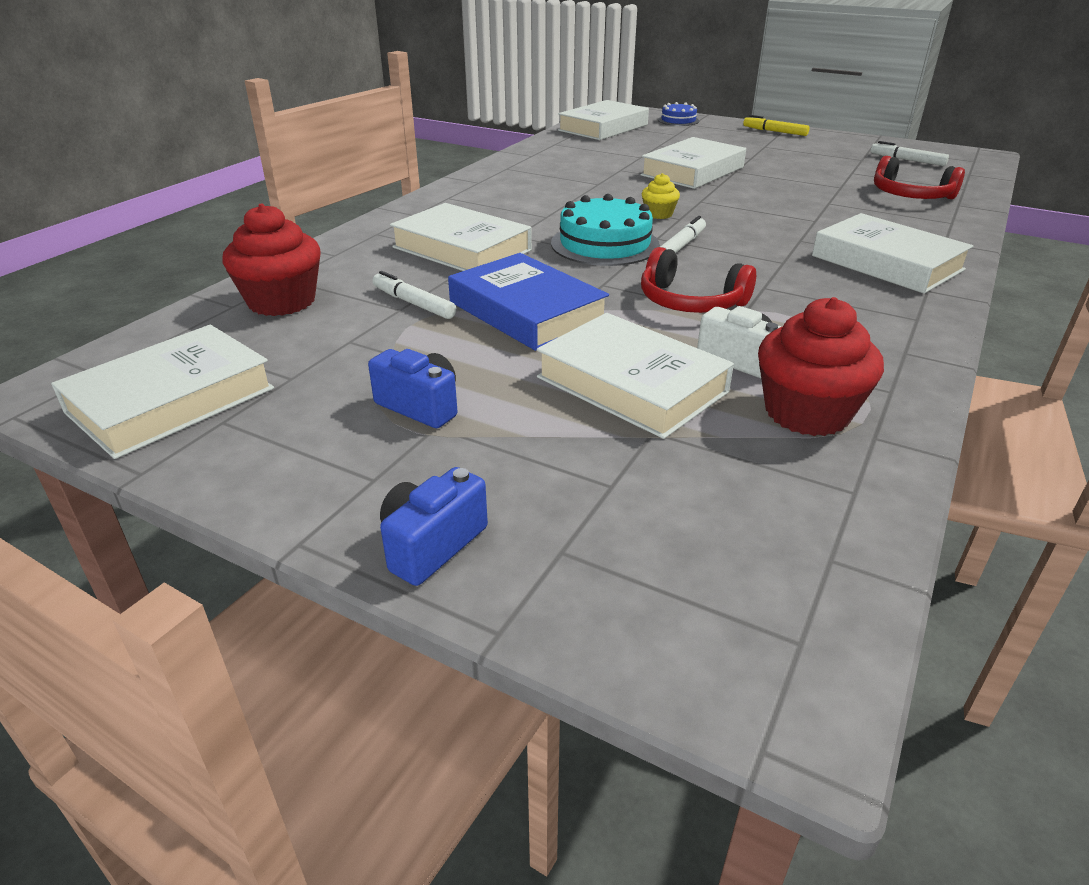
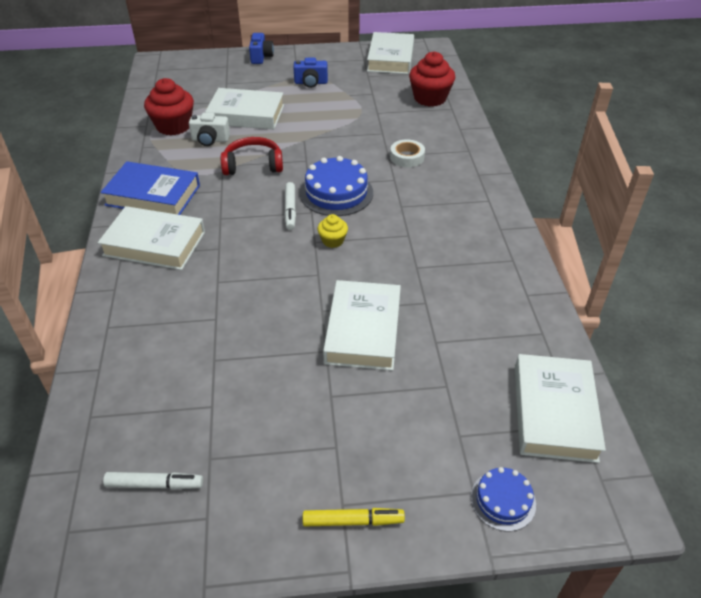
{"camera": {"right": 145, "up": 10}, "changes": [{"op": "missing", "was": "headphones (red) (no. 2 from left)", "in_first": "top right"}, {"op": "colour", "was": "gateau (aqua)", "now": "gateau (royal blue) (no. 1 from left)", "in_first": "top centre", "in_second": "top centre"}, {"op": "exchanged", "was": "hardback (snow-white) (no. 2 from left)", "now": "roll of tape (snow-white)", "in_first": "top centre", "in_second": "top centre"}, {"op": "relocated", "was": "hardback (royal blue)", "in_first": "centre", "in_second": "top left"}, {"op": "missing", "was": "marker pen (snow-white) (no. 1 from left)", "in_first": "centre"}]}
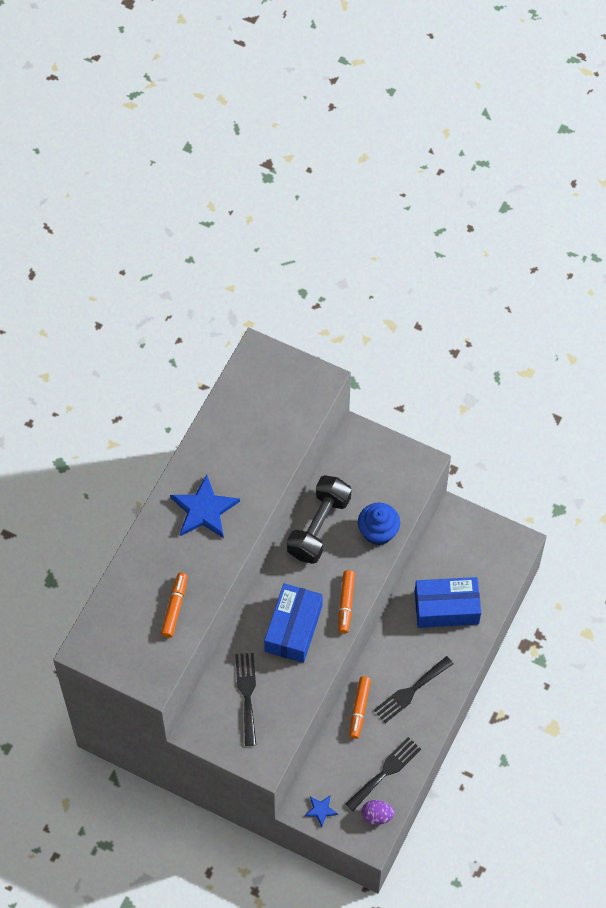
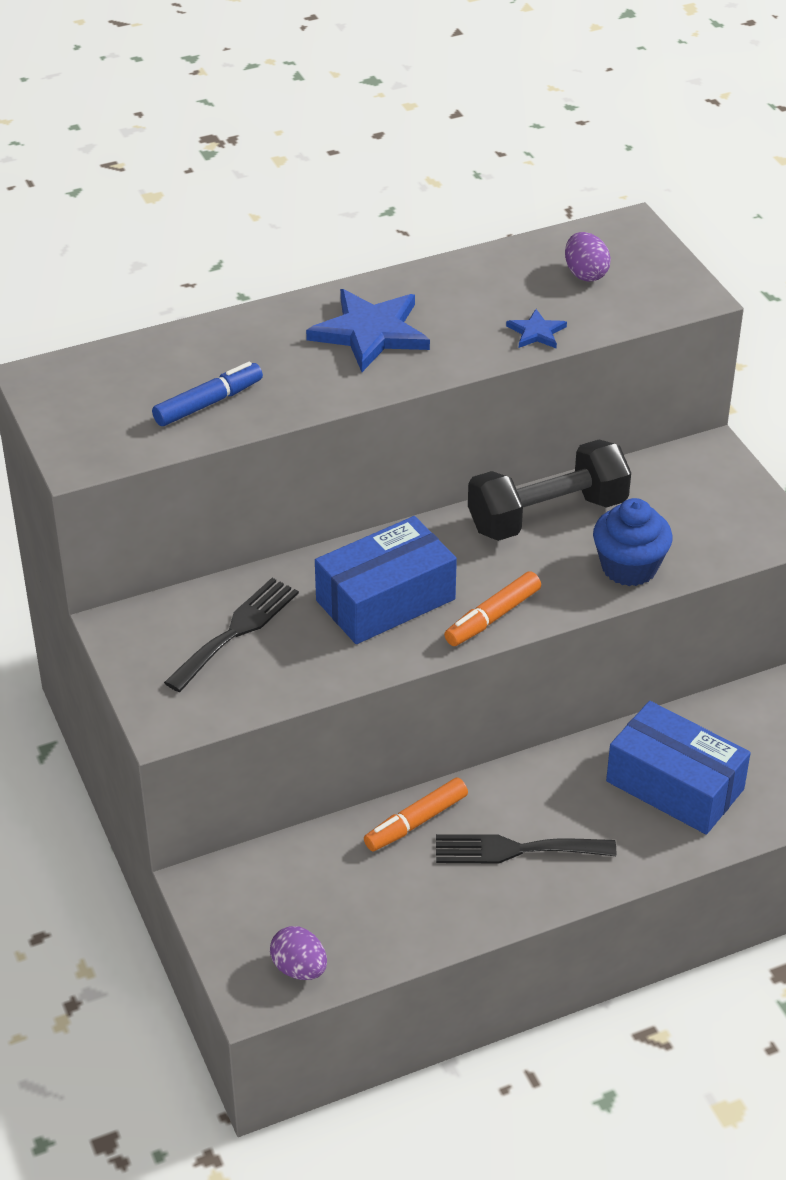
{"camera": {"right": 40, "up": -20}, "changes": [{"op": "colour", "was": "marker pen (orange-coloured) (no. 1 from left)", "now": "marker pen (royal blue)", "in_first": "middle left", "in_second": "middle left"}, {"op": "missing", "was": "table fork (black) (no. 2 from left)", "in_first": "bottom centre"}, {"op": "relocated", "was": "star (royal blue) (no. 2 from left)", "in_first": "bottom centre", "in_second": "top right"}, {"op": "appeared", "now": "egg (royal purple) (no. 2 from left)", "in_second": "top right"}]}
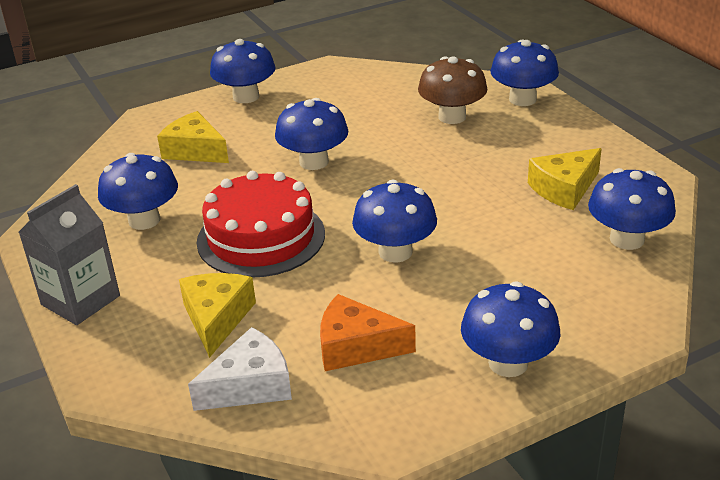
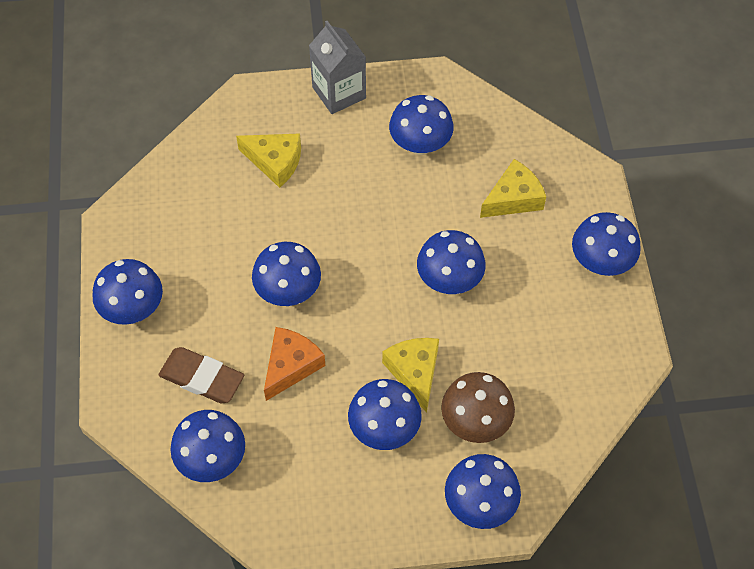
{"camera": {"right": 110, "up": 25}, "changes": [{"op": "relocated", "was": "piece of cheese (bright yellow) (no. 3 from left in the first image)", "now": "piece of cheese (bright yellow) (no. 2 from left)", "in_first": "middle right", "in_second": "centre"}, {"op": "missing", "was": "gateau (red)", "in_first": "centre"}, {"op": "relocated", "was": "piece of cheese (orange-coloured)", "in_first": "bottom centre", "in_second": "centre"}, {"op": "missing", "was": "piece of cheese (snow-white)", "in_first": "bottom centre"}, {"op": "appeared", "now": "pencil eraser (dark brown)", "in_second": "middle left"}, {"op": "appeared", "now": "toadstool (royal blue) (no. 4 from left)", "in_second": "bottom centre"}]}
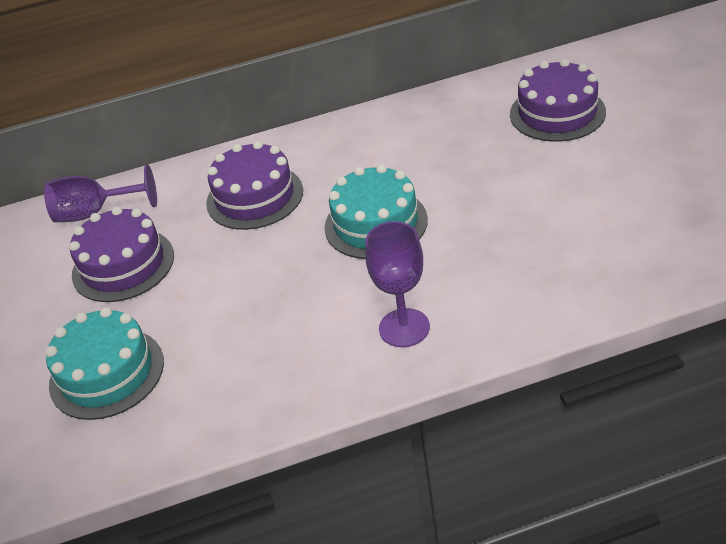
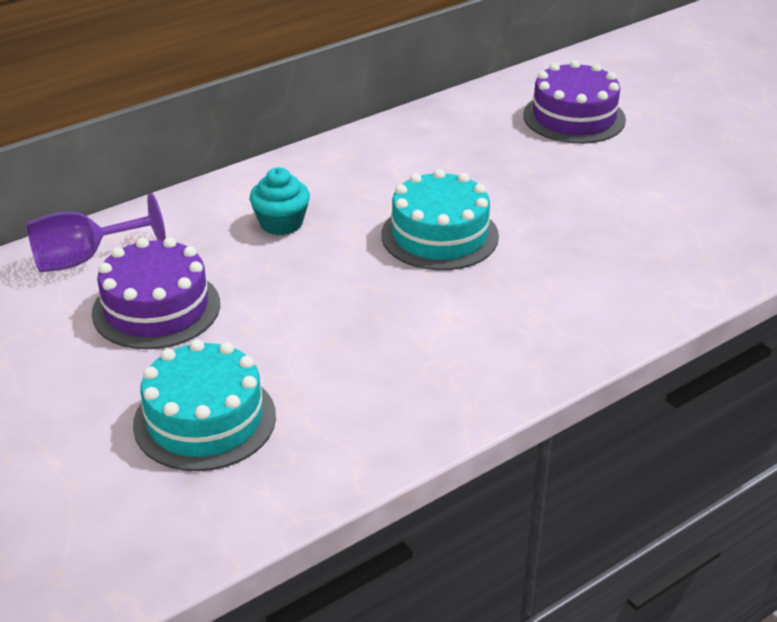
{"camera": {"right": -25, "up": -5}, "changes": [{"op": "exchanged", "was": "gateau (royal purple) (no. 2 from left)", "now": "fairy cake (aqua)", "in_first": "centre", "in_second": "top centre"}, {"op": "missing", "was": "chalice (royal purple) (no. 2 from left)", "in_first": "centre"}]}
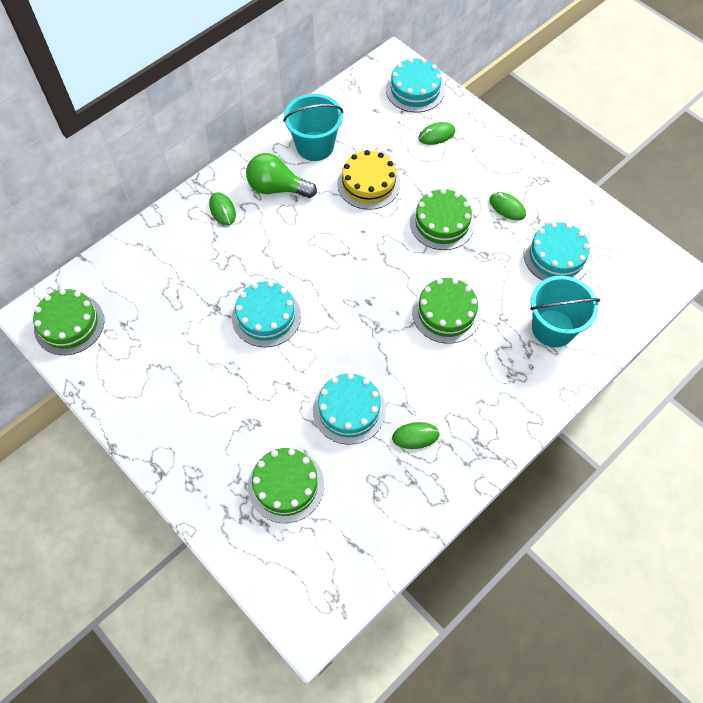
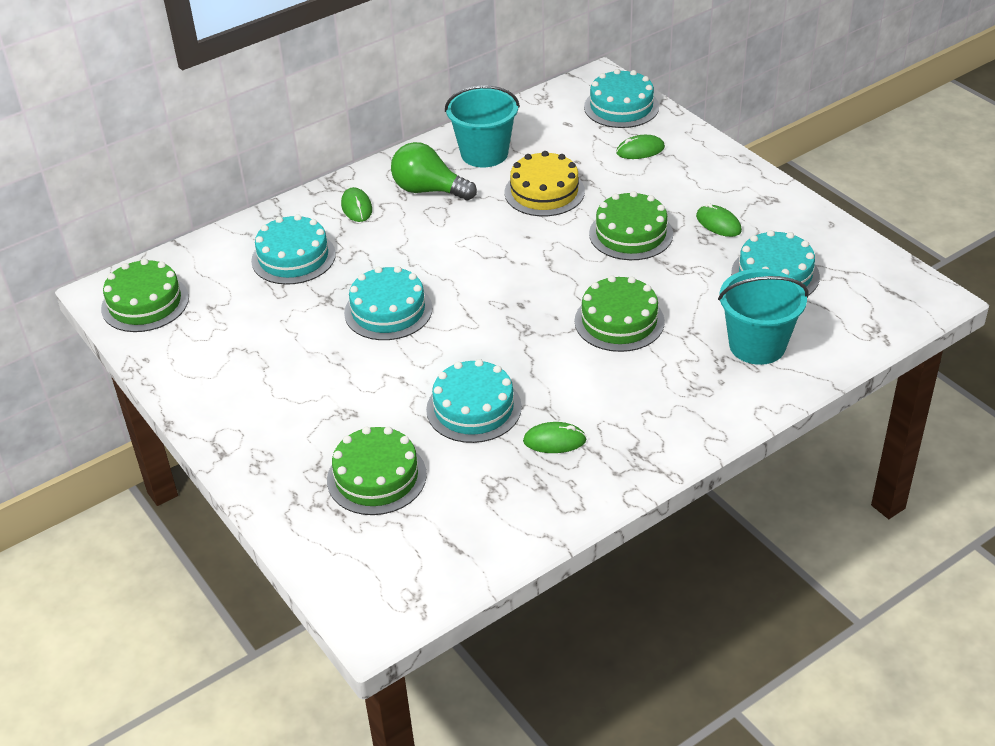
{"camera": {"right": 10, "up": -20}, "changes": [{"op": "appeared", "now": "gateau (aqua) (no. 1 from left)", "in_second": "middle left"}]}
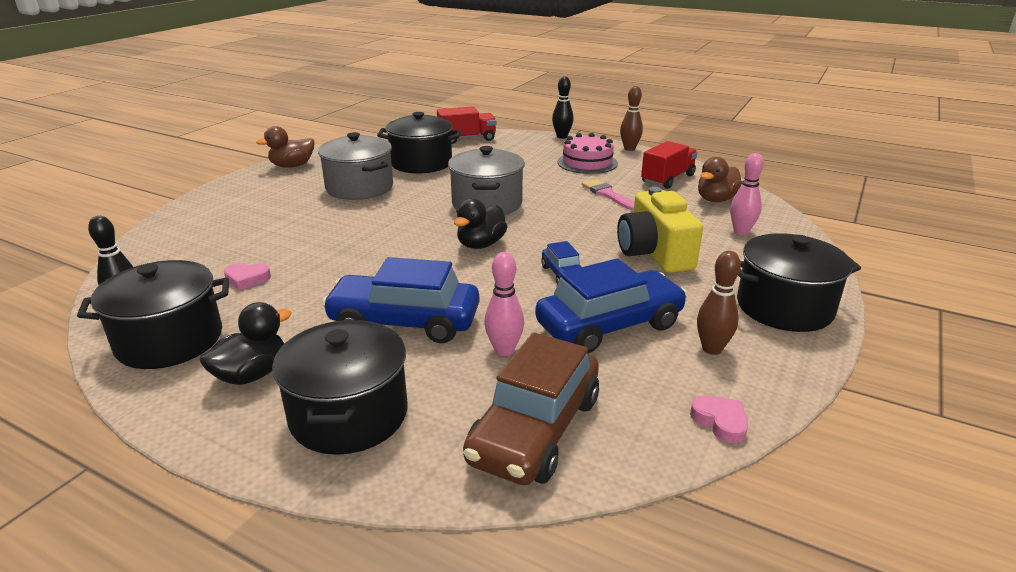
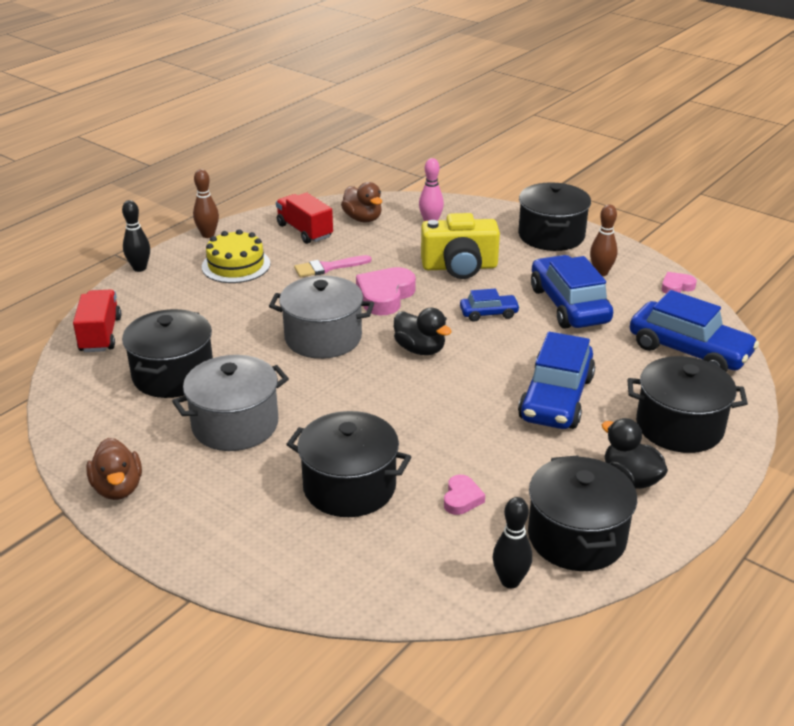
{"camera": {"right": -80, "up": 5}, "changes": [{"op": "colour", "was": "gateau (pink)", "now": "gateau (bright yellow)", "in_first": "top centre", "in_second": "middle left"}, {"op": "missing", "was": "tenpin (pink) (no. 1 from left)", "in_first": "centre"}, {"op": "colour", "was": "toy car (dark brown)", "now": "toy car (royal blue) (no. 4 from left)", "in_first": "bottom centre", "in_second": "middle right"}, {"op": "appeared", "now": "heart (pink) (no. 1 from left)", "in_second": "centre"}, {"op": "appeared", "now": "cooking pot (black) (no. 2 from left)", "in_second": "centre"}]}
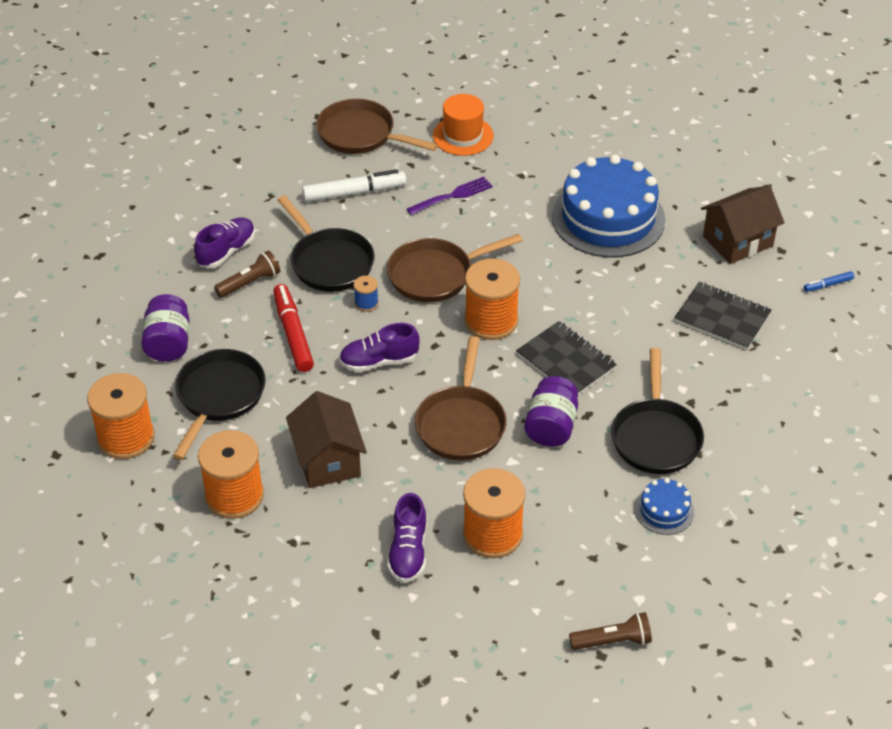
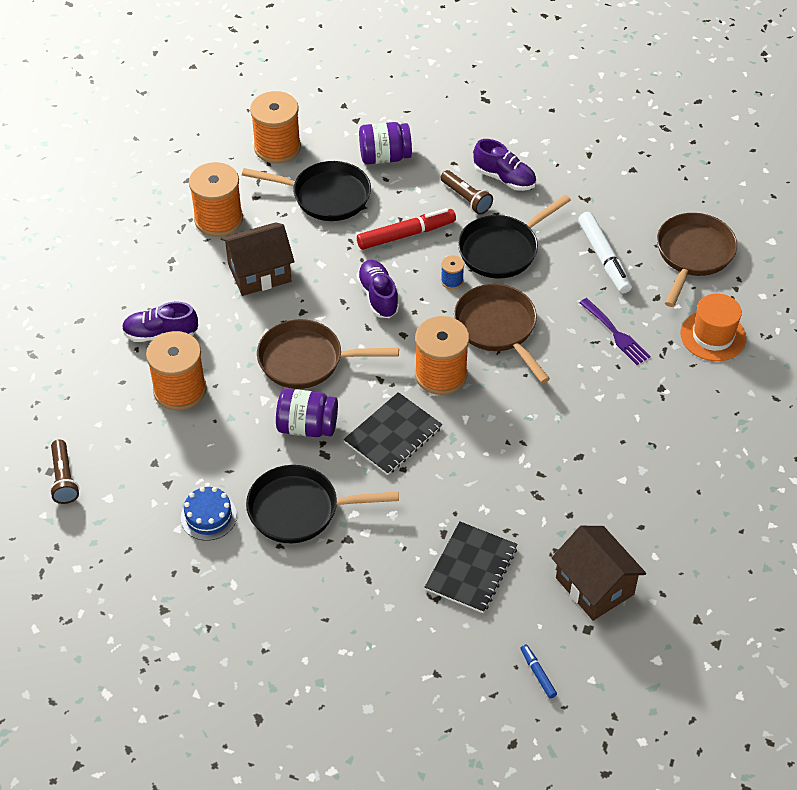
{"camera": {"right": 85, "up": 5}, "changes": [{"op": "missing", "was": "gateau (royal blue) (no. 1 from left)", "in_first": "top right"}]}
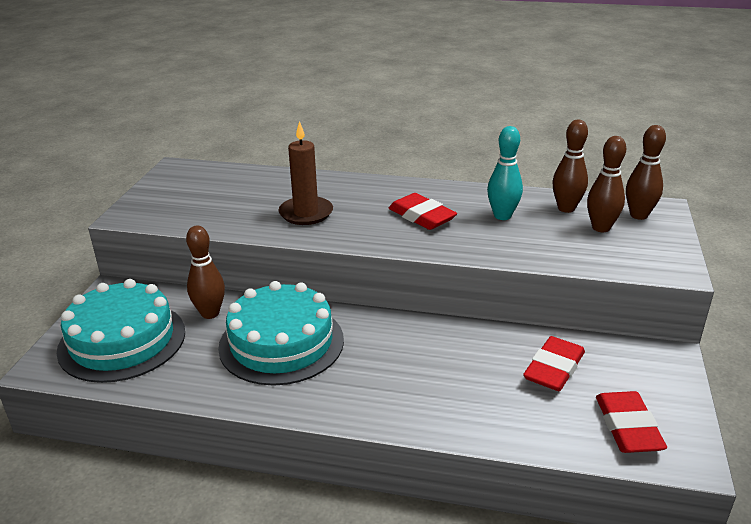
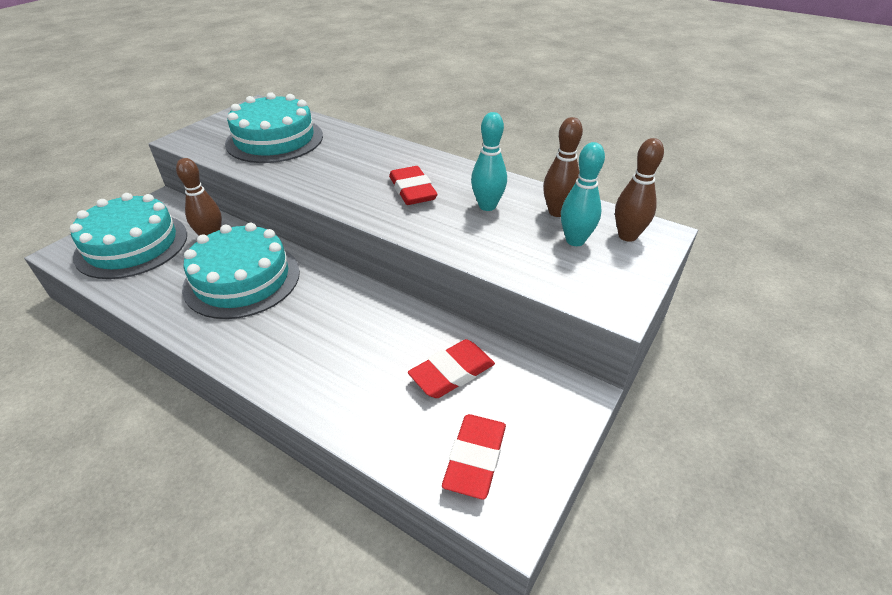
{"camera": {"right": 20, "up": 10}, "changes": [{"op": "missing", "was": "wax candle (dark brown)", "in_first": "top centre"}, {"op": "colour", "was": "tenpin (dark brown) (no. 3 from left)", "now": "tenpin (aqua) (no. 2 from left)", "in_first": "middle right", "in_second": "top centre"}, {"op": "appeared", "now": "gateau (aqua) (no. 3 from left)", "in_second": "top left"}]}
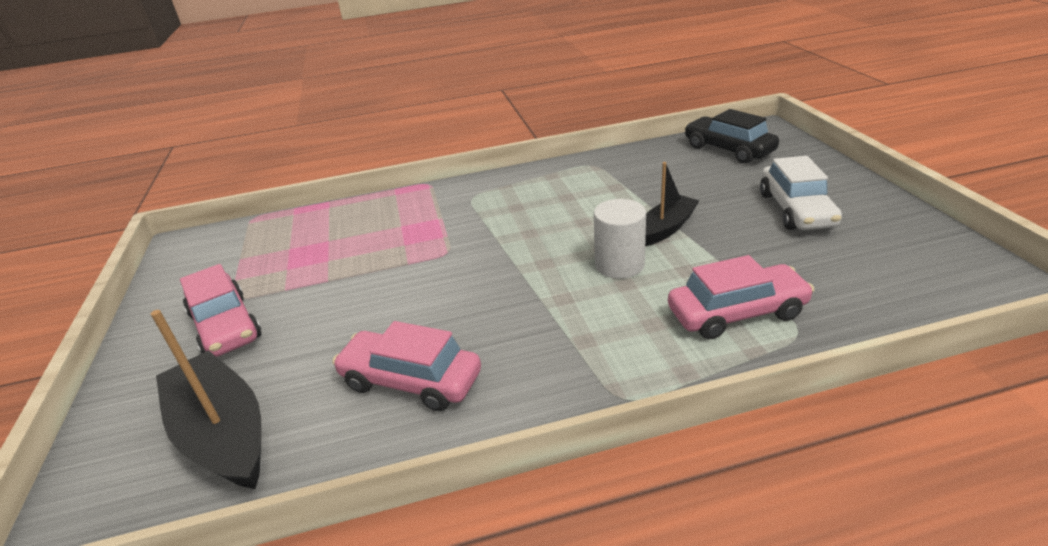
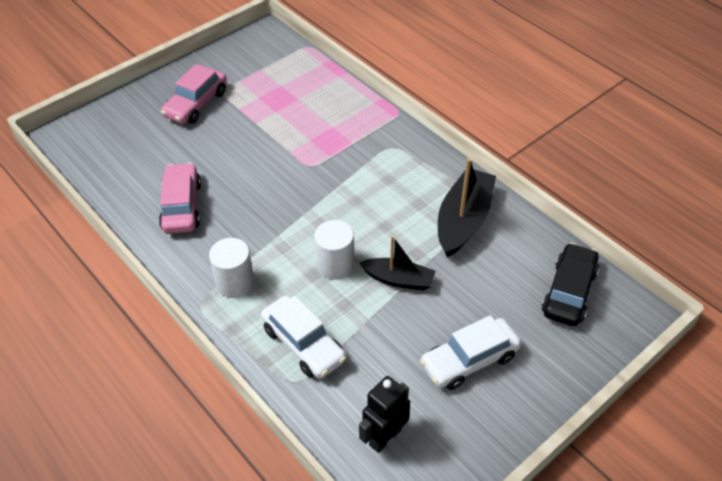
{"camera": {"right": 60, "up": 15}, "changes": [{"op": "colour", "was": "toy car (pink) (no. 3 from left)", "now": "toy car (snow-white) (no. 1 from left)", "in_first": "middle right", "in_second": "bottom centre"}, {"op": "relocated", "was": "boat (black) (no. 1 from left in the first image)", "now": "boat (black) (no. 2 from left)", "in_first": "bottom left", "in_second": "centre"}, {"op": "appeared", "now": "cylinder shape (snow-white) (no. 1 from left)", "in_second": "middle left"}, {"op": "appeared", "now": "toy robot (black)", "in_second": "bottom centre"}]}
